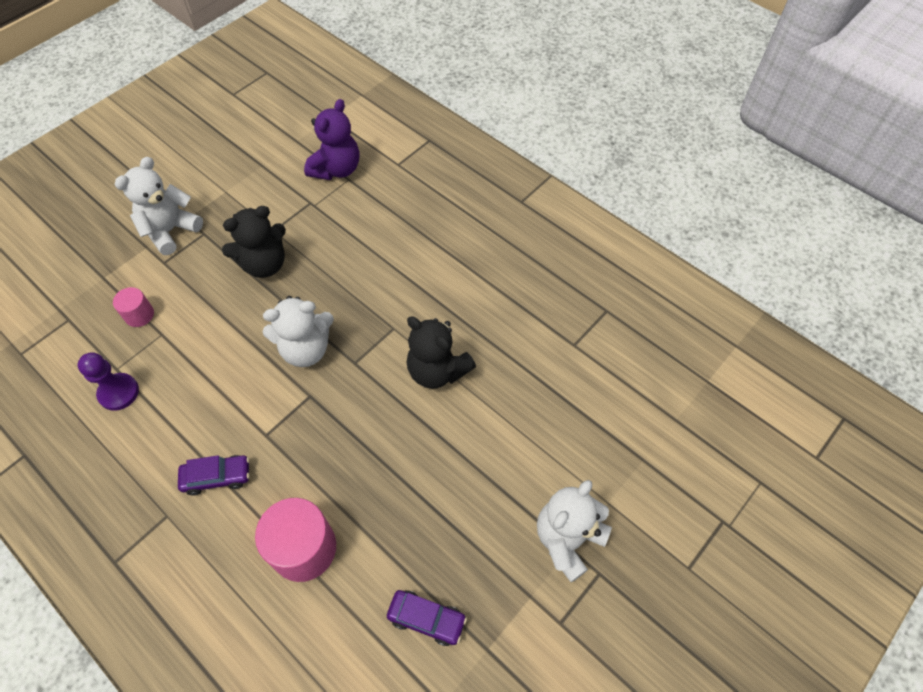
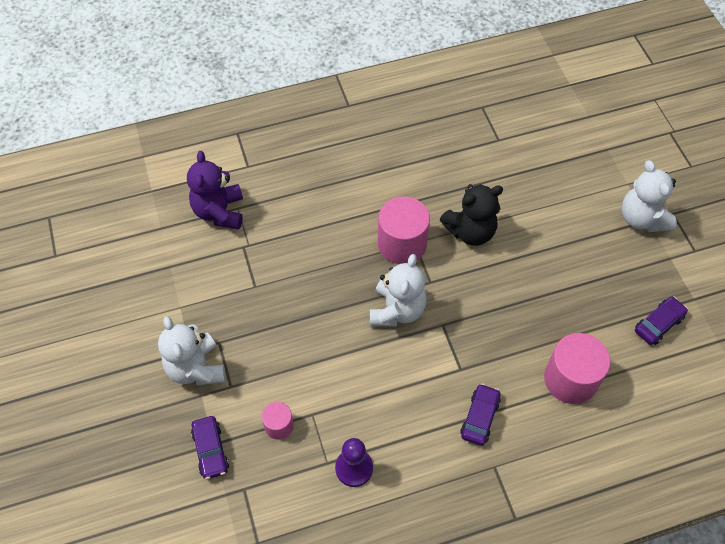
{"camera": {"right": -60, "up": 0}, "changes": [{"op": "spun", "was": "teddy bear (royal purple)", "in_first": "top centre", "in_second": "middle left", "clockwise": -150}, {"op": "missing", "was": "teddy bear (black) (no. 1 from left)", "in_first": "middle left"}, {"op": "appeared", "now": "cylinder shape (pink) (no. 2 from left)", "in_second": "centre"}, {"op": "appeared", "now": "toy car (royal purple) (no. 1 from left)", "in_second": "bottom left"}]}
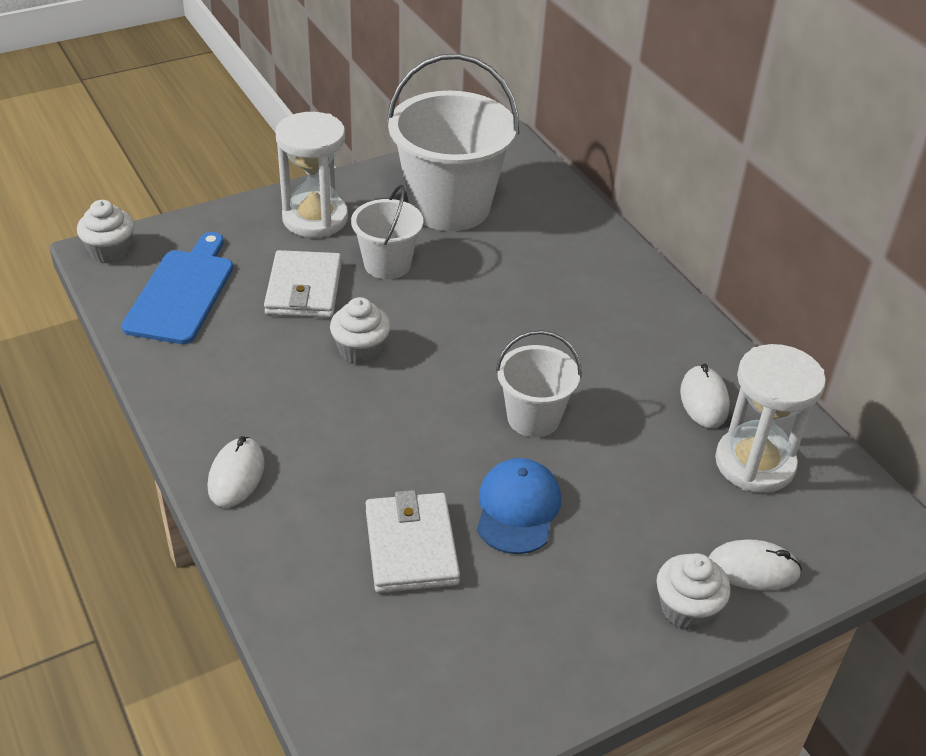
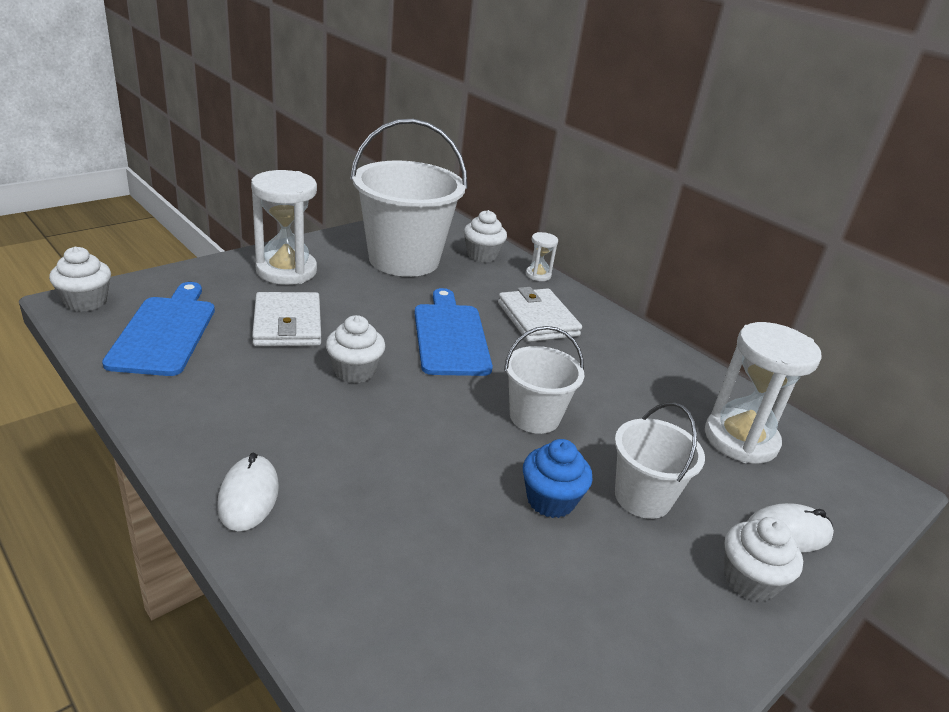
{"camera": {"right": -15, "up": -10}, "changes": [{"op": "relocated", "was": "pail (snow-white) (no. 1 from left in the first image)", "now": "pail (snow-white) (no. 3 from left)", "in_first": "top centre", "in_second": "middle right"}, {"op": "missing", "was": "mouse (snow-white) (no. 2 from left)", "in_first": "middle right"}, {"op": "exchanged", "was": "baseball cap (royal blue)", "now": "fairy cake (royal blue)", "in_first": "bottom centre", "in_second": "bottom centre"}, {"op": "relocated", "was": "billfold (snow-white) (no. 2 from left)", "in_first": "bottom centre", "in_second": "centre"}, {"op": "appeared", "now": "fairy cake (snow-white) (no. 3 from left)", "in_second": "top centre"}, {"op": "appeared", "now": "hourglass (snow-white) (no. 2 from left)", "in_second": "centre"}, {"op": "appeared", "now": "cutting board (royal blue) (no. 2 from left)", "in_second": "centre"}]}
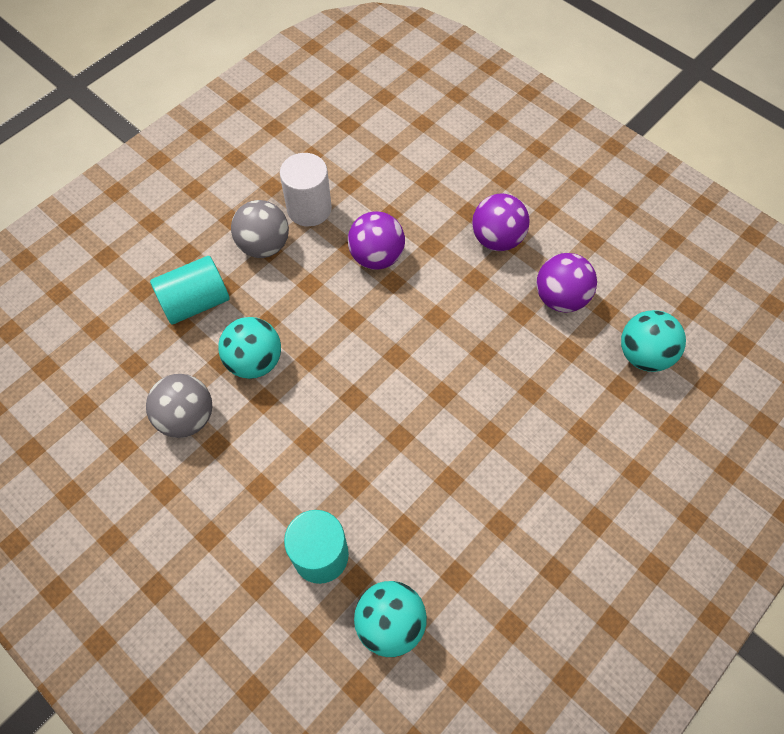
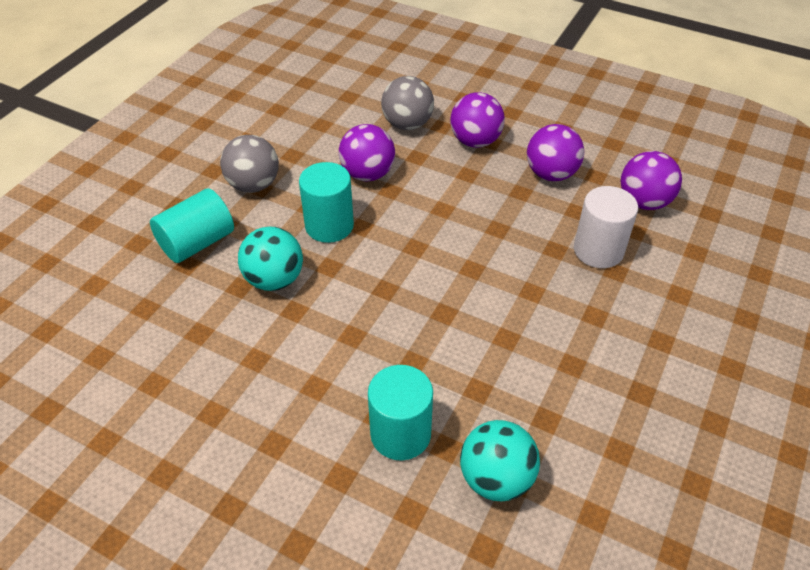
{"camera": {"right": -15, "up": -15}, "changes": [{"op": "relocated", "was": "cylinder shape (snow-white)", "in_first": "top centre", "in_second": "middle right"}, {"op": "colour", "was": "play ball (aqua) (no. 3 from left)", "now": "play ball (royal purple) (no. 4 from left)", "in_first": "middle right", "in_second": "top right"}, {"op": "relocated", "was": "play ball (grey) (no. 1 from left in the first image)", "now": "play ball (grey) (no. 2 from left)", "in_first": "middle left", "in_second": "top centre"}, {"op": "appeared", "now": "cylinder shape (aqua) (no. 2 from left)", "in_second": "centre"}]}
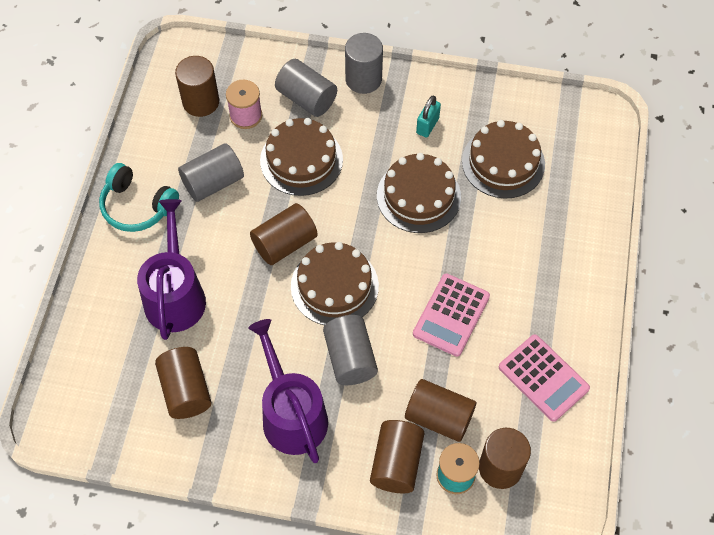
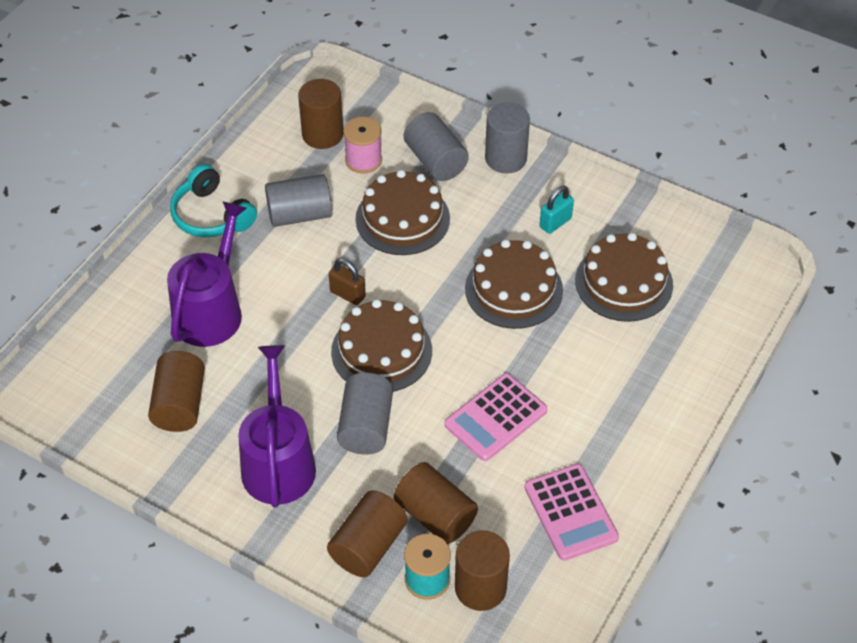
{"camera": {"right": 20, "up": -10}, "changes": [{"op": "exchanged", "was": "cylinder shape (dark brown) (no. 3 from left)", "now": "padlock (dark brown)", "in_first": "centre", "in_second": "centre"}]}
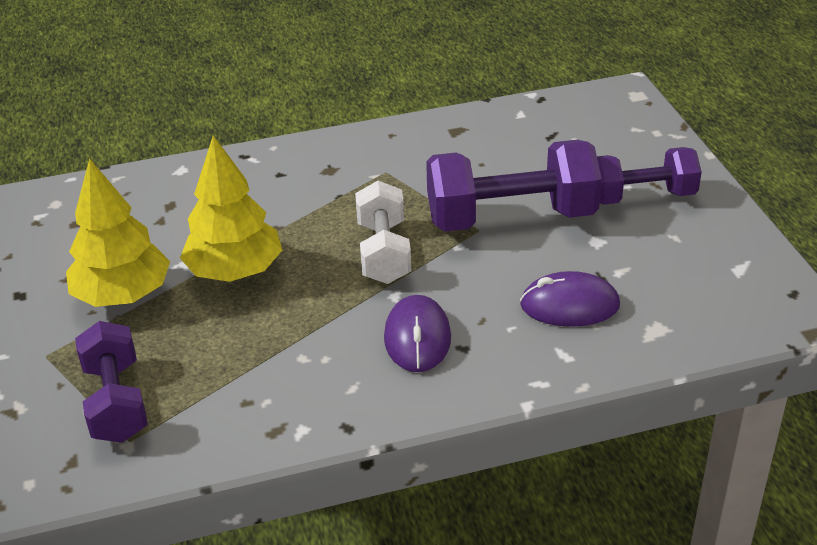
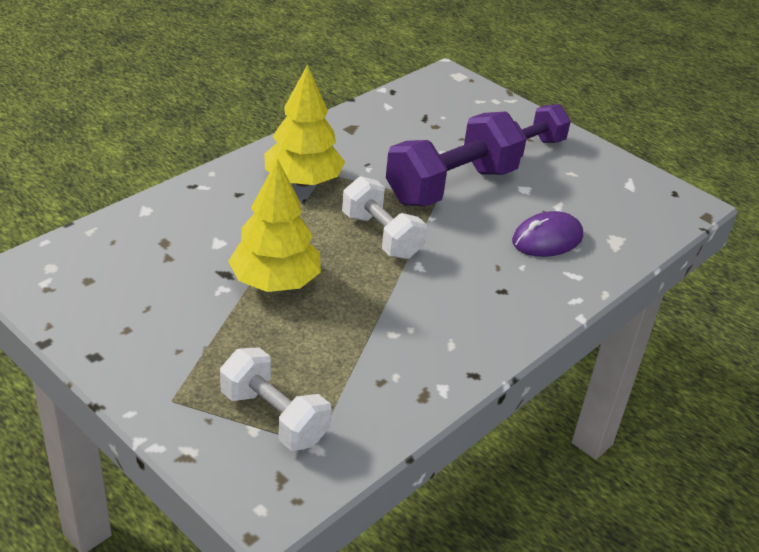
{"camera": {"right": -35, "up": 0}, "changes": [{"op": "relocated", "was": "toy tree (bright yellow) (no. 1 from left in the first image)", "now": "toy tree (bright yellow) (no. 2 from left)", "in_first": "middle left", "in_second": "top centre"}, {"op": "missing", "was": "mouse (royal purple) (no. 1 from left)", "in_first": "centre"}, {"op": "colour", "was": "hand weight (royal purple) (no. 1 from left)", "now": "hand weight (snow-white) (no. 1 from left)", "in_first": "bottom left", "in_second": "bottom centre"}]}
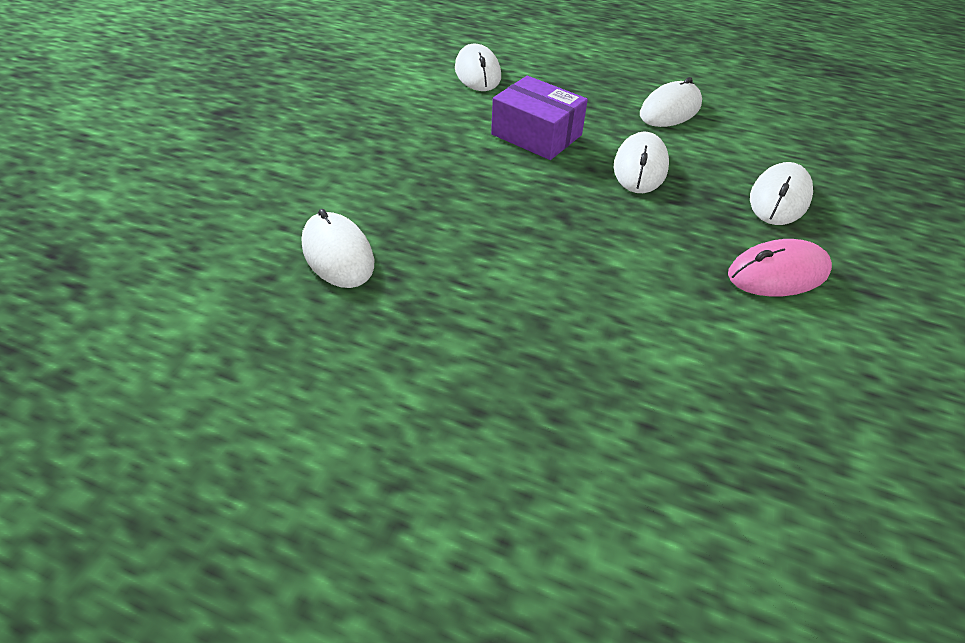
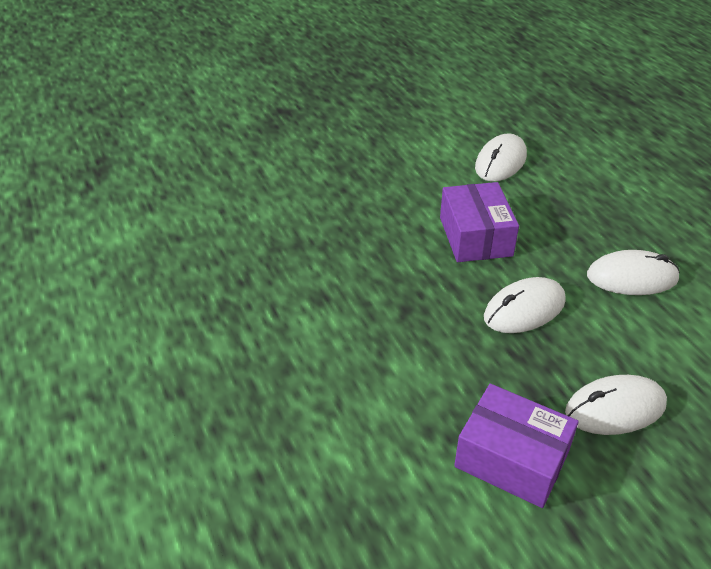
{"camera": {"right": 45, "up": -5}, "changes": [{"op": "missing", "was": "mouse (snow-white) (no. 1 from left)", "in_first": "centre"}, {"op": "exchanged", "was": "mouse (pink)", "now": "box (royal purple) (no. 2 from left)", "in_first": "middle right", "in_second": "bottom right"}]}
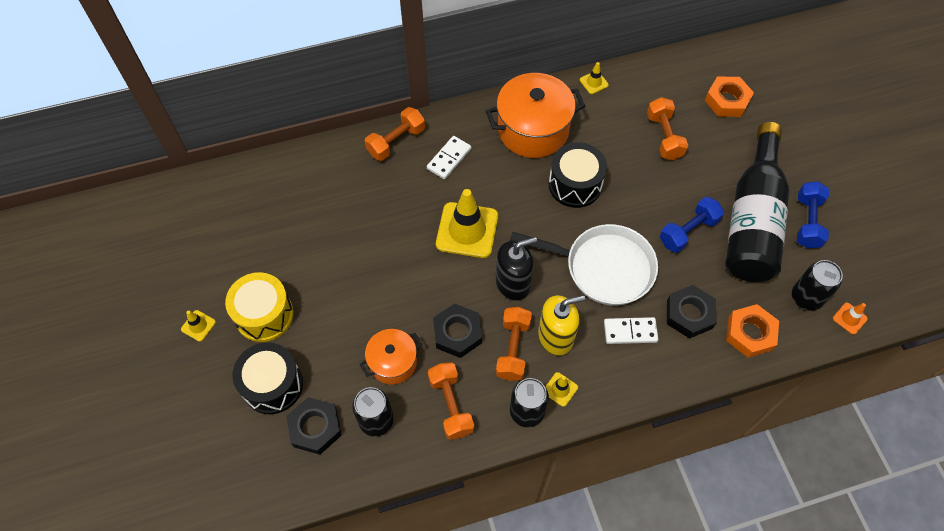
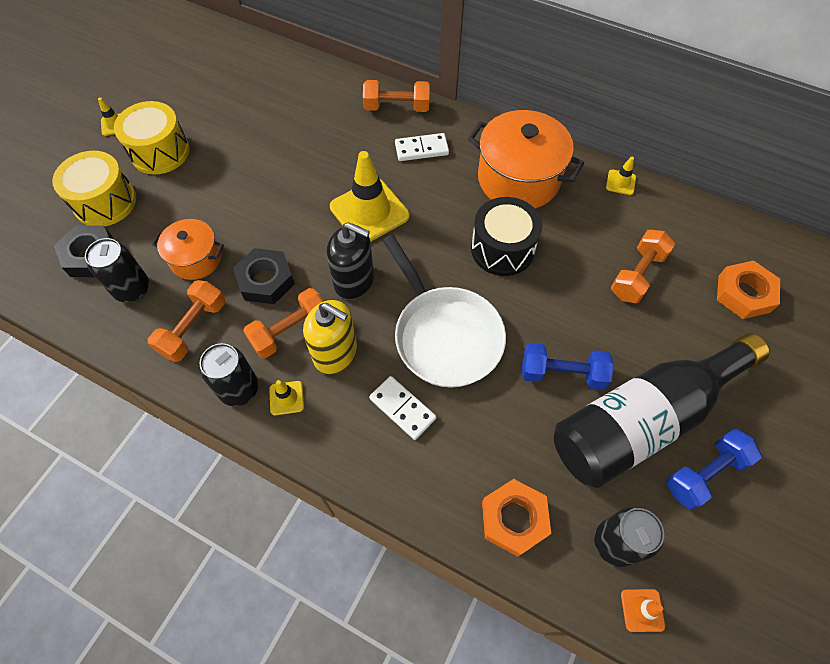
{"camera": {"right": 45, "up": 0}, "changes": [{"op": "missing", "was": "hexagon nut (black) (no. 3 from left)", "in_first": "middle right"}, {"op": "colour", "was": "drum (black) (no. 1 from left)", "now": "drum (bright yellow) (no. 1 from left)", "in_first": "bottom left", "in_second": "top left"}]}
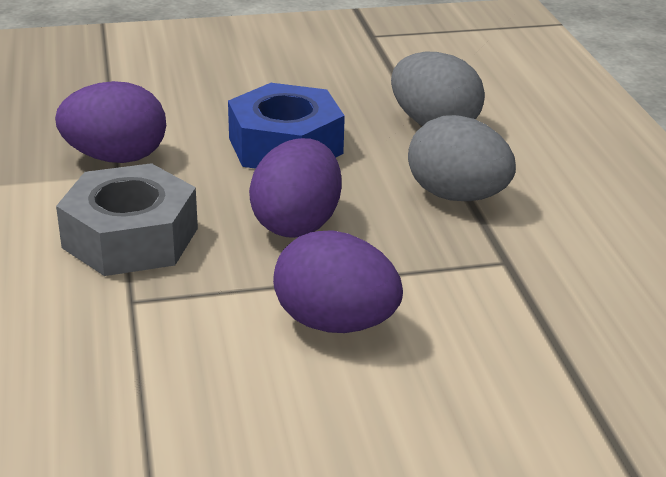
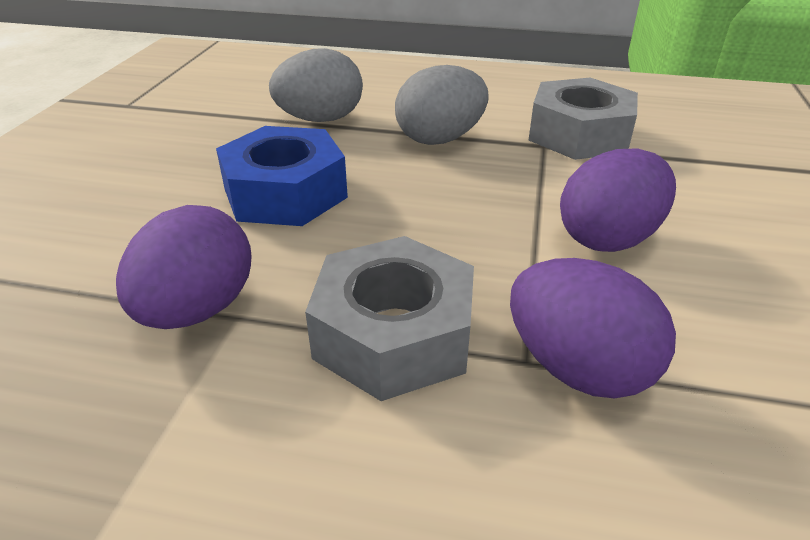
{"camera": {"right": -65, "up": 5}, "changes": [{"op": "relocated", "was": "egg (royal purple) (no. 2 from left)", "in_first": "centre", "in_second": "middle right"}, {"op": "appeared", "now": "hexagon nut (grey) (no. 2 from left)", "in_second": "top right"}]}
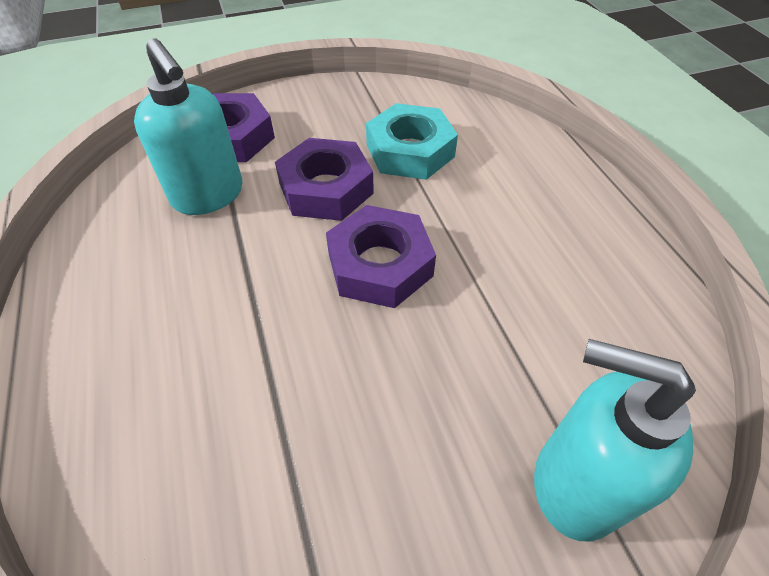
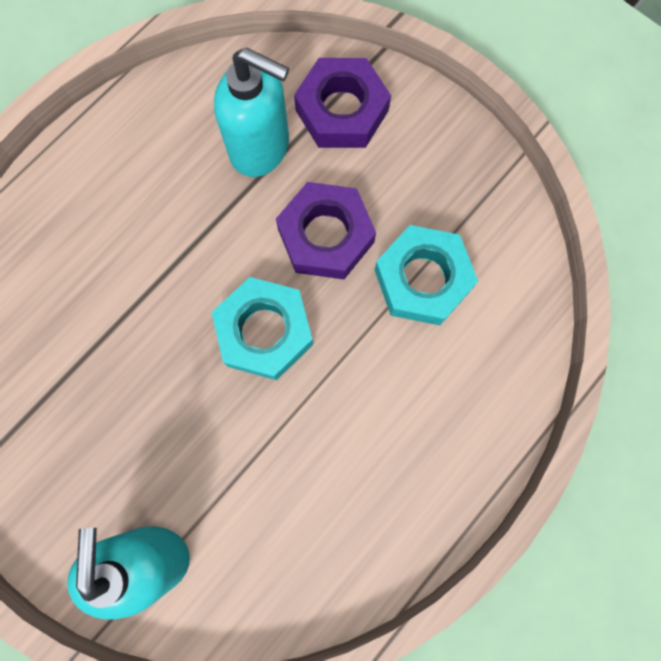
{"camera": {"right": 60, "up": 25}, "changes": [{"op": "spun", "was": "soap dispenser (aqua) (no. 1 from left in the first image)", "in_first": "top left", "in_second": "top centre", "clockwise": -90}, {"op": "colour", "was": "hexagon nut (royal purple) (no. 3 from left)", "now": "hexagon nut (aqua) (no. 1 from left)", "in_first": "centre", "in_second": "centre"}]}
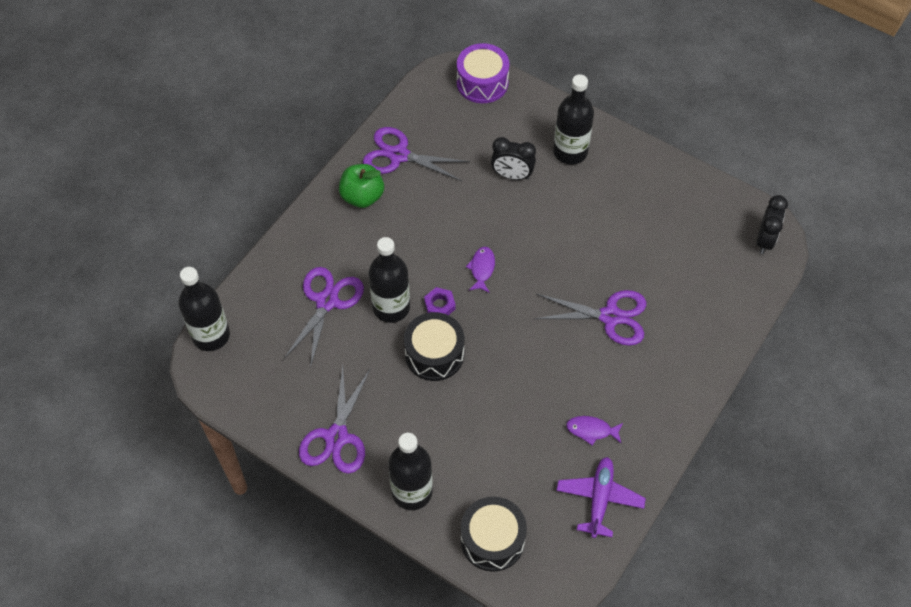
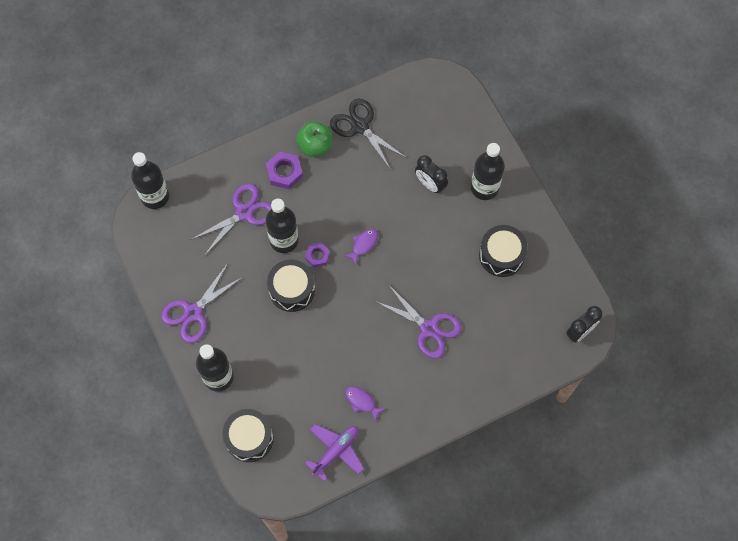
{"camera": {"right": 30, "up": 10}, "changes": [{"op": "missing", "was": "drum (royal purple)", "in_first": "top centre"}, {"op": "colour", "was": "shears (royal purple) (no. 3 from left)", "now": "shears (black)", "in_first": "top centre", "in_second": "top centre"}, {"op": "appeared", "now": "hexagon nut (royal purple) (no. 1 from left)", "in_second": "top centre"}, {"op": "appeared", "now": "drum (black) (no. 3 from left)", "in_second": "middle right"}]}
